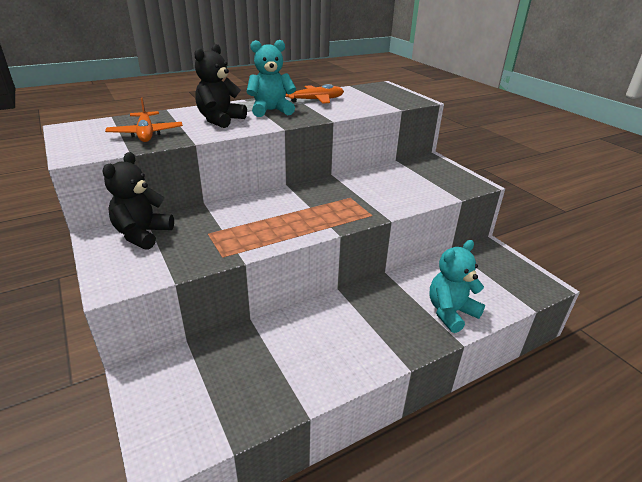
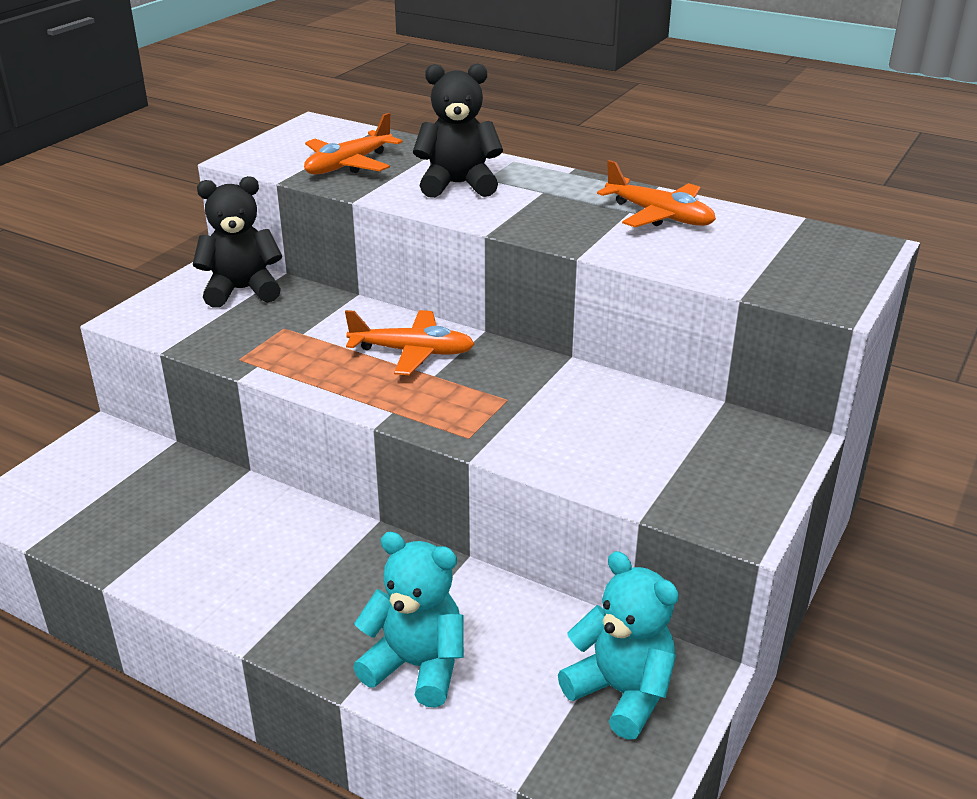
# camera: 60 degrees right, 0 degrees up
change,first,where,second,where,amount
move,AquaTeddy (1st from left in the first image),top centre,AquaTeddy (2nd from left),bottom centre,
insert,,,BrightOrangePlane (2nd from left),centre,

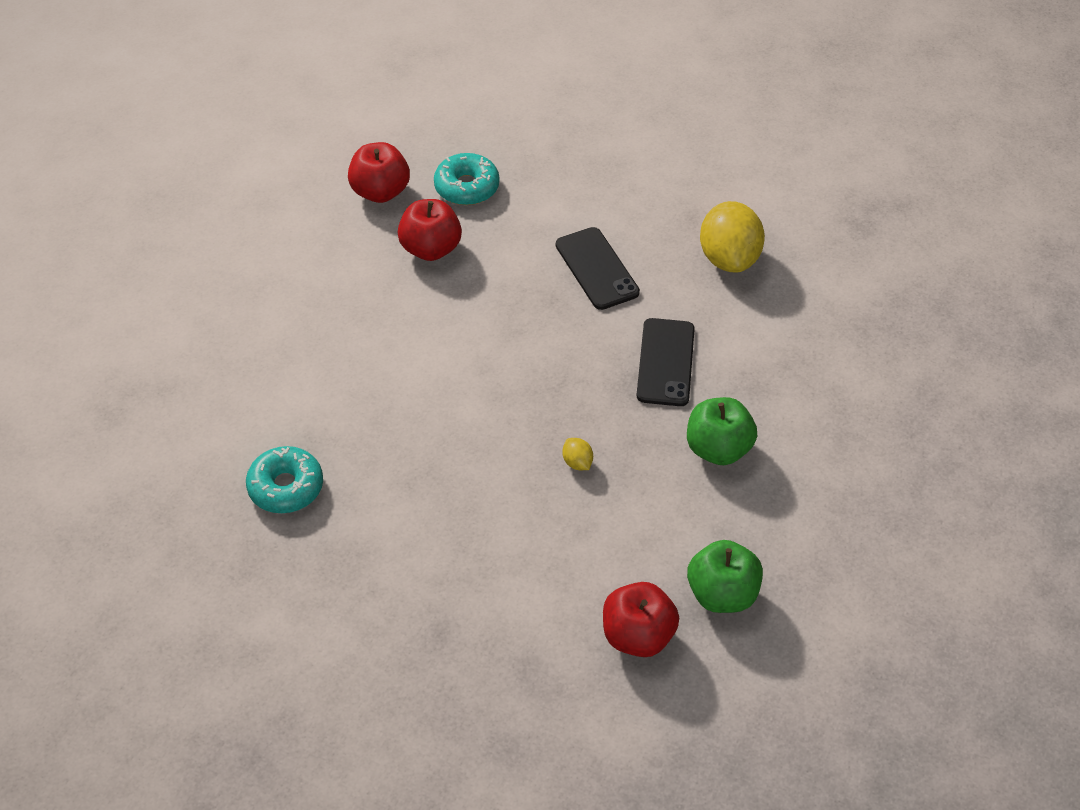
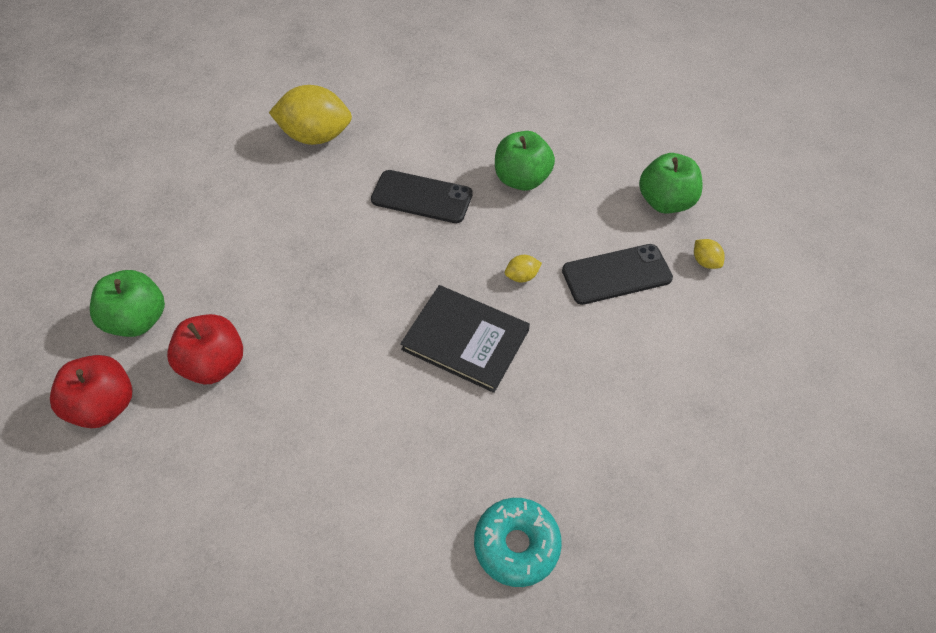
# camera: 80 degrees left, 5 degrees up
change,first,where,second,where,amount
replace,AquaGlazedDonut (2nd from left),top centre,LeafGreenApple (1st from left),middle left,
move,BlackPhone (1st from left in the first image),top centre,BlackPhone (2nd from left),centre,
replace,CrimsonApple (3rd from left),bottom centre,GoldenToyLemon (3rd from left),middle right,
insert,,,BlackHardcover,centre,

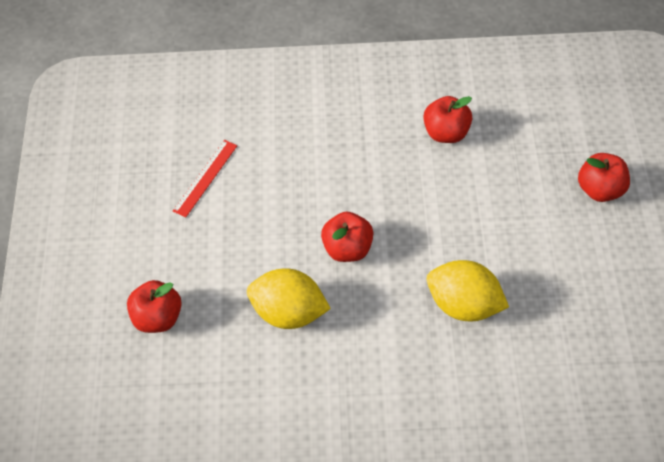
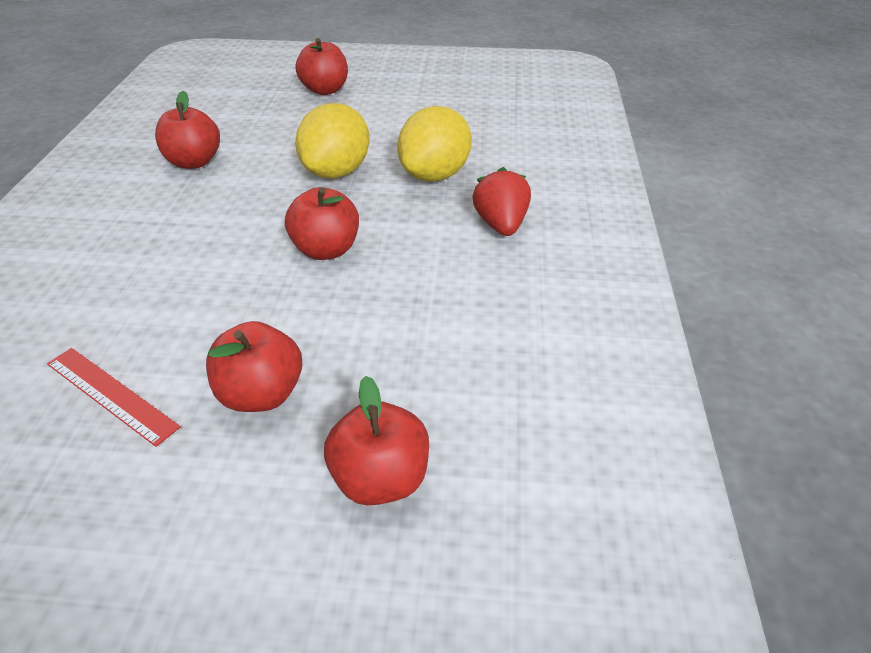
# camera: 85 degrees left, 15 degrees down
change,first,where,second,where,amount
move,GoldenToyLemon (1st from left),centre,,top centre,
insert,,,CrimsonToyStrawberry,top centre,
insert,,,CrimsonApple (2nd from left),middle left,

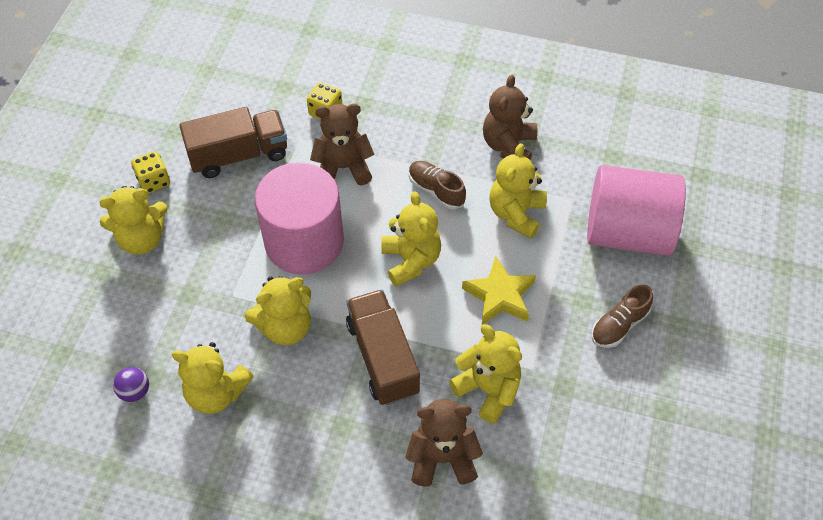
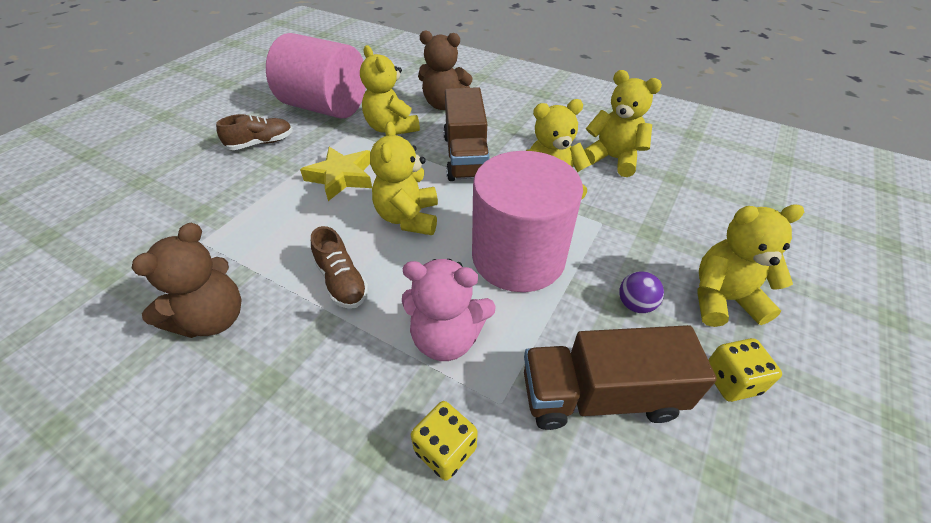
# camera: 165 degrees left, 10 degrees down
change,first,where,second,where,amount
recolor,BrownTeddy (1st from left),top centre,RosePinkTeddy,centre,
delete,GoldenTeddy (6th from left),centre,,,
move,RosePinkSolidCylinder (2nd from left in the first image),middle right,RosePinkSolidCylinder (1st from left),top centre,
move,VioletSphere,bottom left,,middle right,

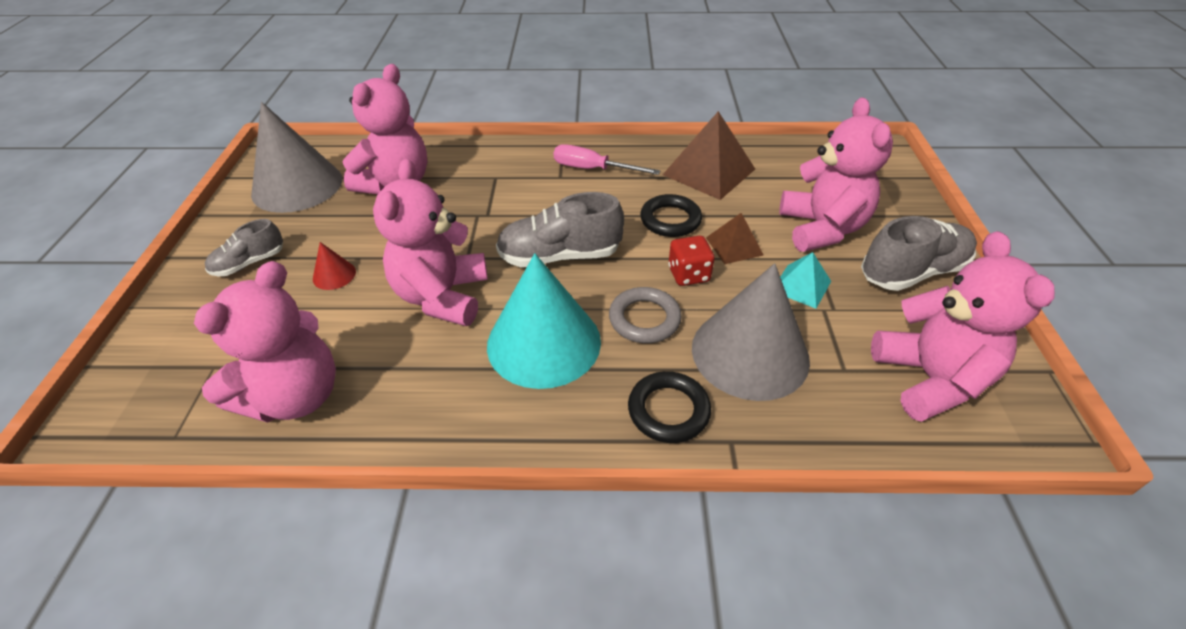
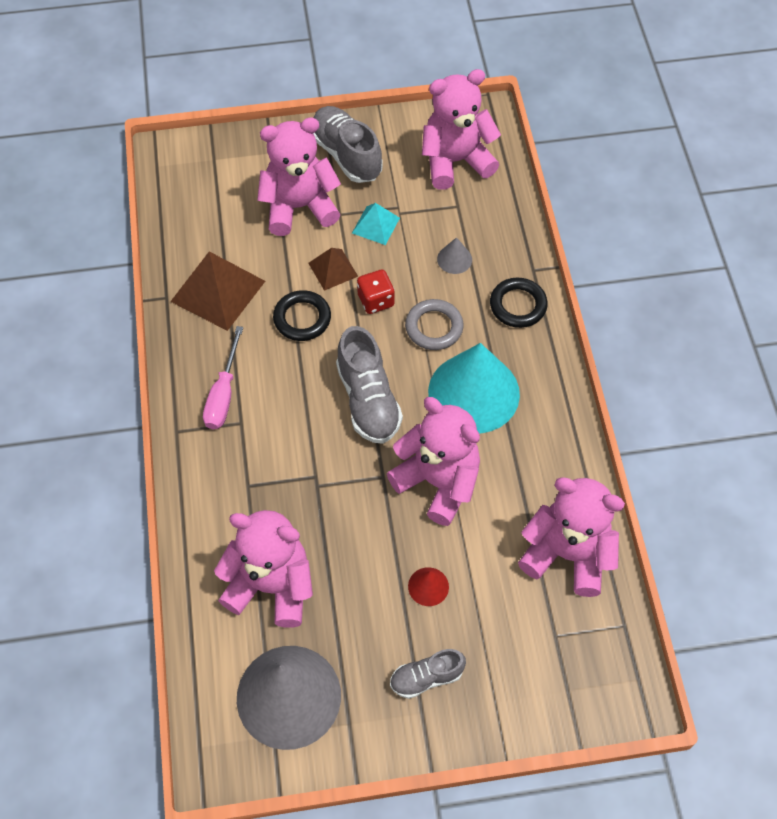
# camera: 100 degrees left, 15 degrees up
change,first,where,second,where,amount
rotate,RosePinkTeddy (3rd from left),centre,,centre,135 degrees counterclockwise
rotate,AshGreyShoe (1st from left in the first image),middle left,AshGreyShoe (3rd from left),bottom centre,120 degrees clockwise
resize,AshGreySolidCone (2nd from left),centre,,top centre,x0.41

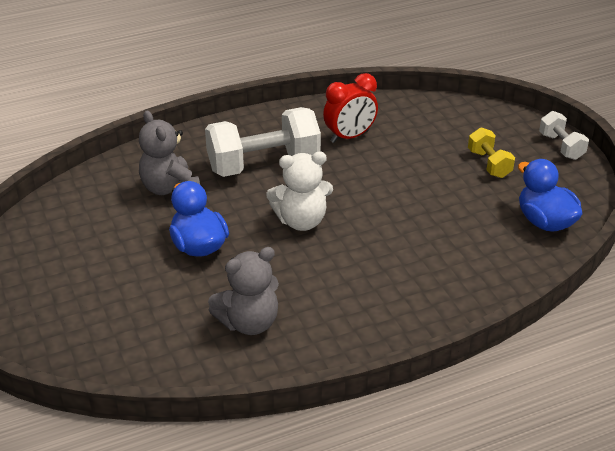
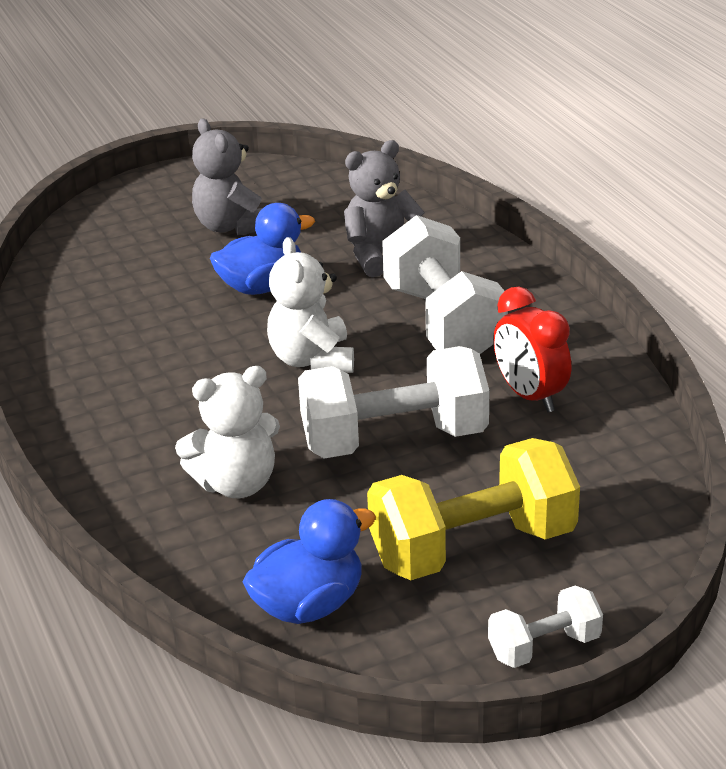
# camera: 90 degrees right, 5 degrees down
change,first,where,second,where,amount
resize,GoldenFreeWeight,middle right,,centre,x1.97
move,AshGreyTeddy (2nd from left in the first image),centre,AshGreyTeddy (1st from left),top left,
insert,,,WhiteFreeWeight (1st from left),centre,
insert,,,WhiteTeddy (1st from left),middle left,

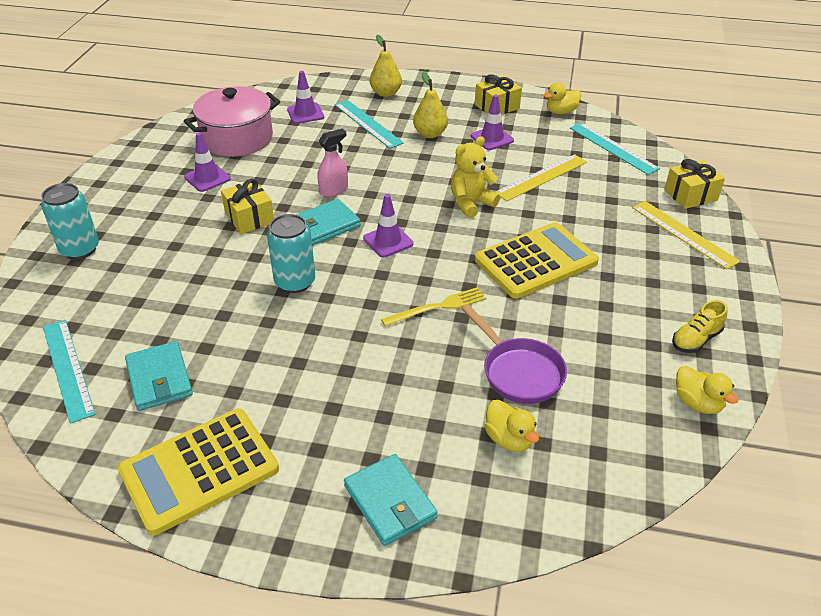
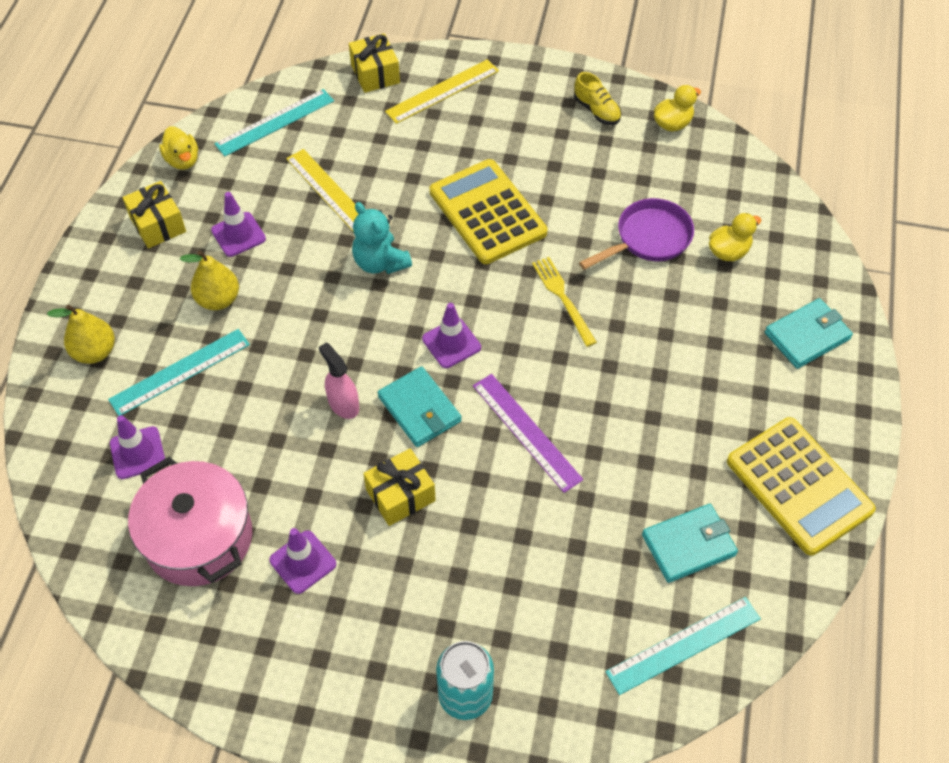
# camera: 90 degrees left, 15 degrees up
change,first,where,second,where,amount
recolor,GoldenTeddy,top centre,AquaTeddy,top centre,
replace,AquaSodaCan (2nd from left),centre,VioletMeasuringStick,centre,

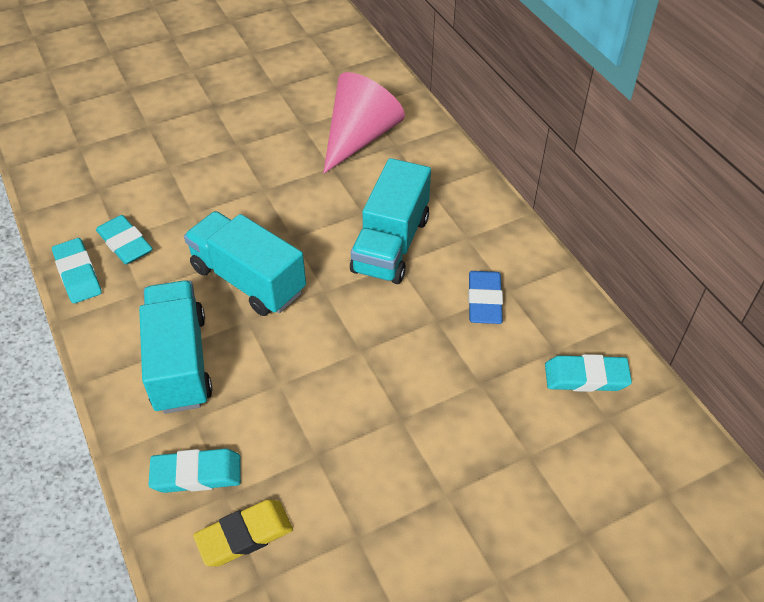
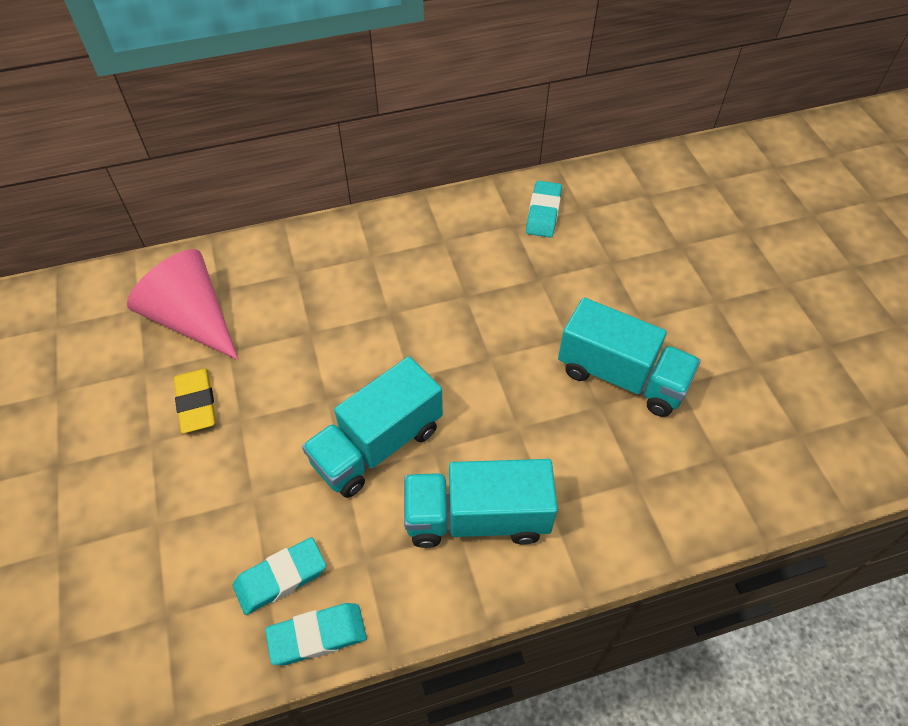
# camera: 80 degrees left, 5 degrees up
change,first,where,second,where,amount
move,AquaToyTruck (3rd from left),centre,,middle right,
delete,BluePencilEraser,centre,,,
delete,AquaPencilEraser (3rd from left),bottom left,,,
move,GoldenPencilEraser,bottom left,,middle left,

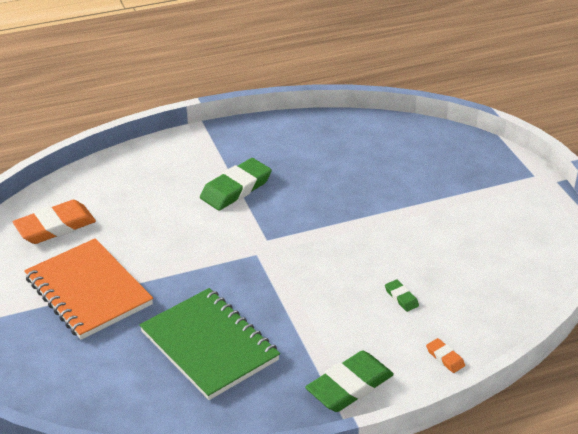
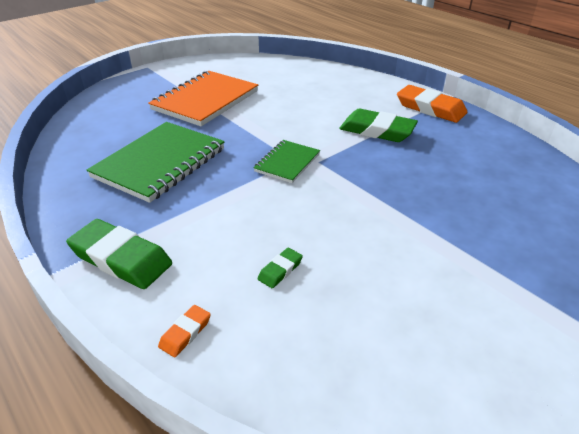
# camera: 70 degrees right, 0 degrees up
change,first,where,second,where,amount
move,BrightOrangePencilEraser (1st from left in the first image),middle left,BrightOrangePencilEraser (2nd from left),top right,
insert,,,LeafGreenExerciseBook (2nd from left),centre,

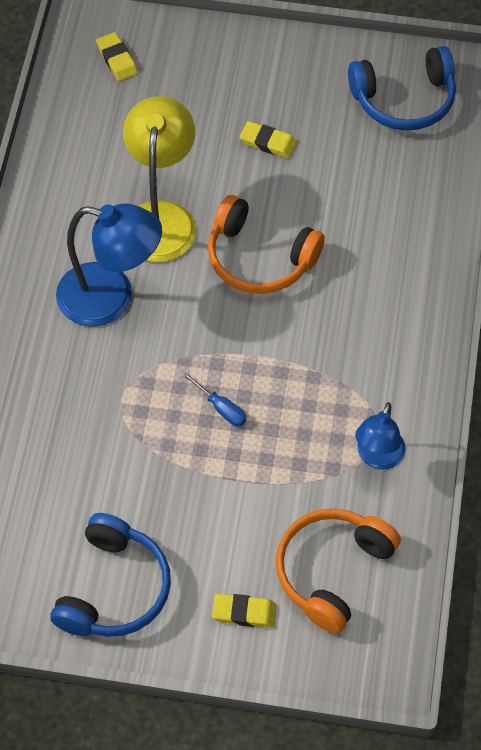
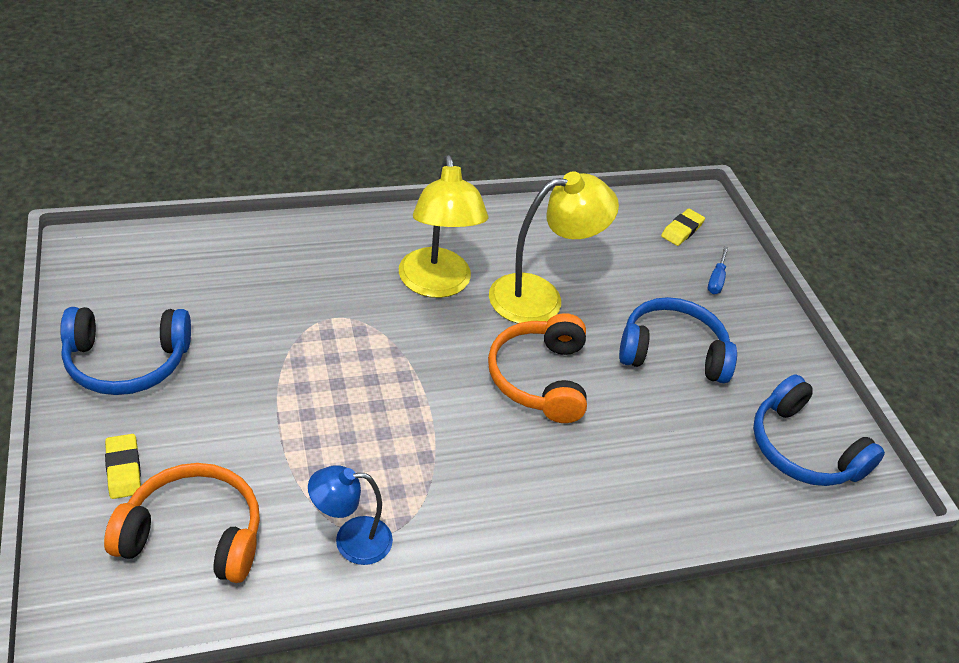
# camera: 60 degrees right, 15 degrees down
change,first,where,second,where,amount
replace,GoldenPencilEraser (3rd from left),top centre,BlueOverEarHeadphones (2nd from left),middle right,
recolor,BlueDeskLamp (1st from left),middle left,GoldenDeskLamp (1st from left),centre,
move,BlueHandScrewdriver,centre,,middle right,

